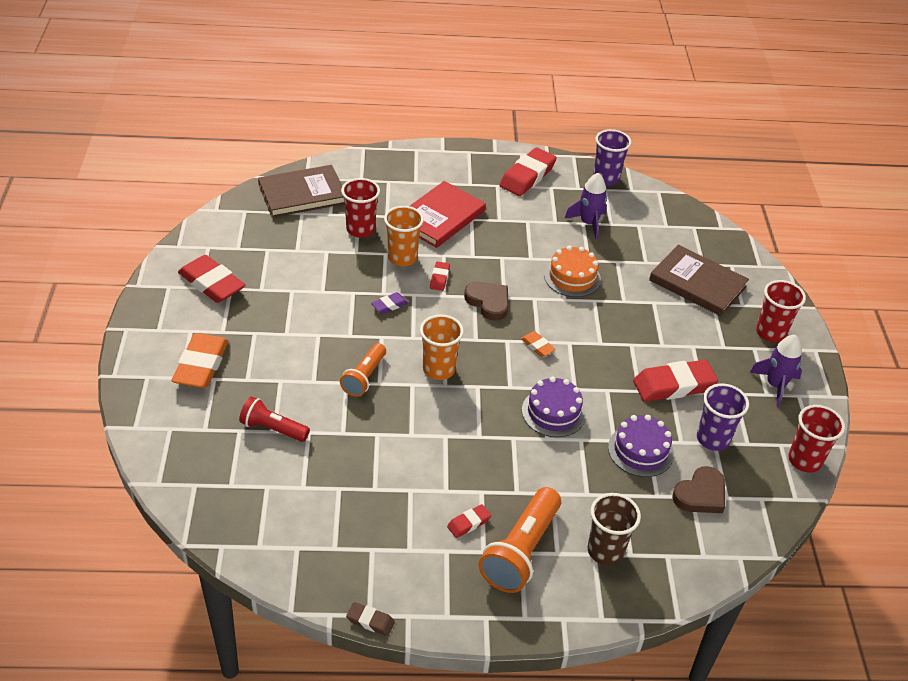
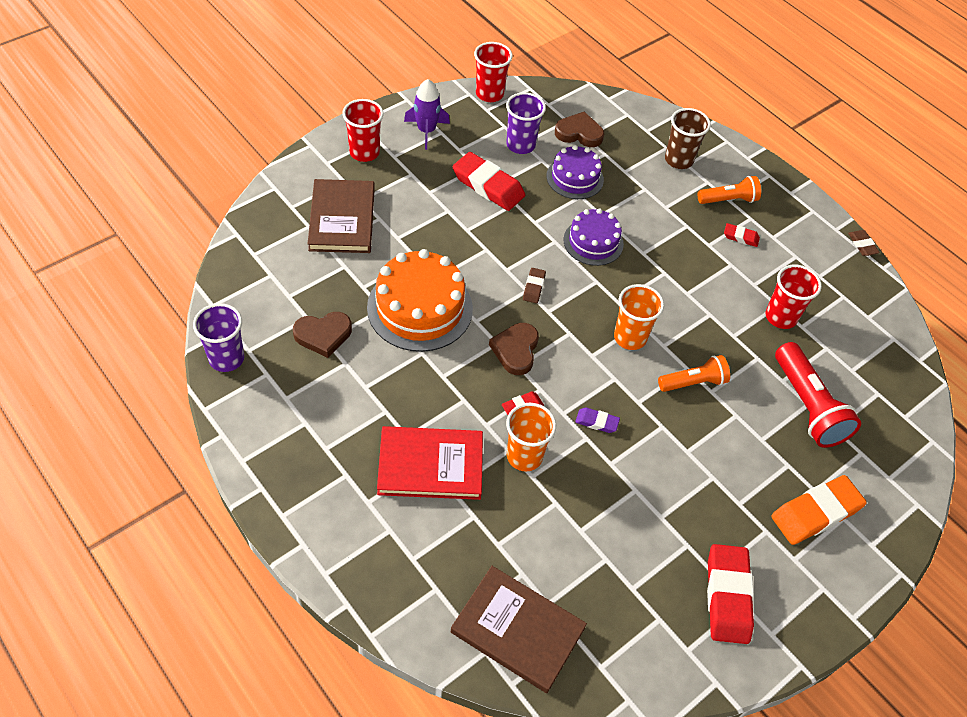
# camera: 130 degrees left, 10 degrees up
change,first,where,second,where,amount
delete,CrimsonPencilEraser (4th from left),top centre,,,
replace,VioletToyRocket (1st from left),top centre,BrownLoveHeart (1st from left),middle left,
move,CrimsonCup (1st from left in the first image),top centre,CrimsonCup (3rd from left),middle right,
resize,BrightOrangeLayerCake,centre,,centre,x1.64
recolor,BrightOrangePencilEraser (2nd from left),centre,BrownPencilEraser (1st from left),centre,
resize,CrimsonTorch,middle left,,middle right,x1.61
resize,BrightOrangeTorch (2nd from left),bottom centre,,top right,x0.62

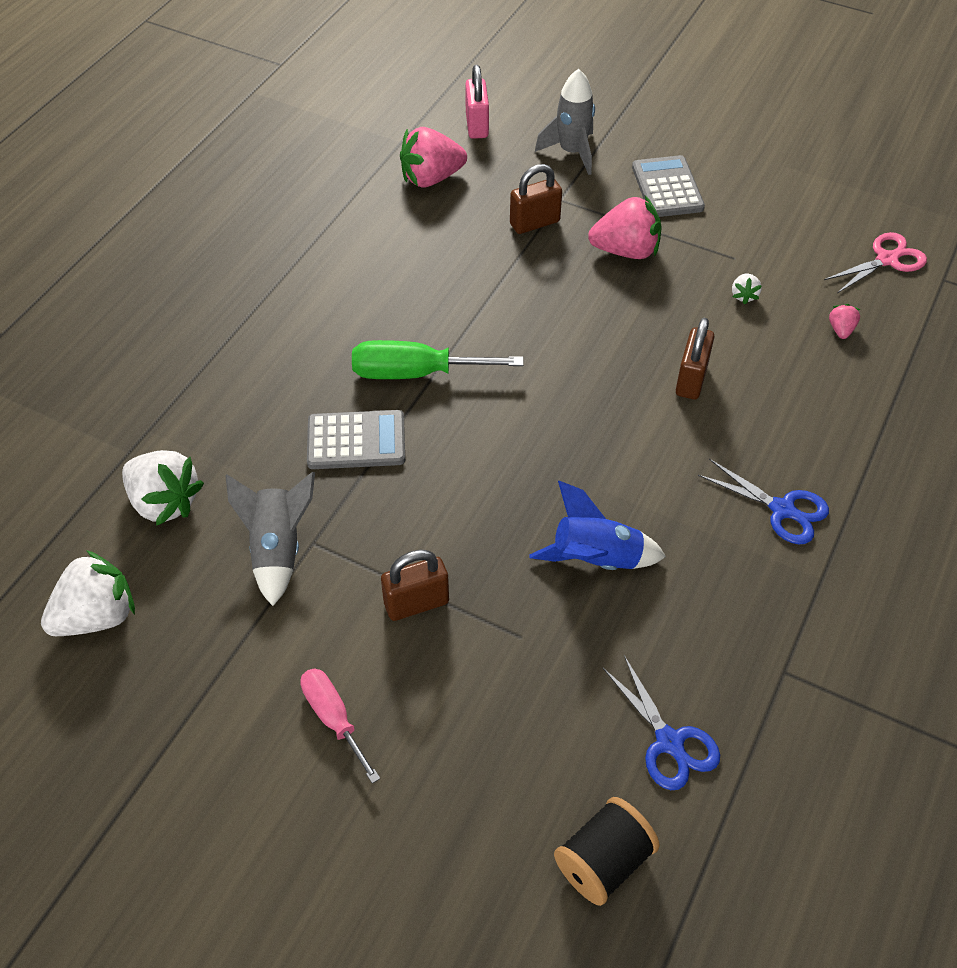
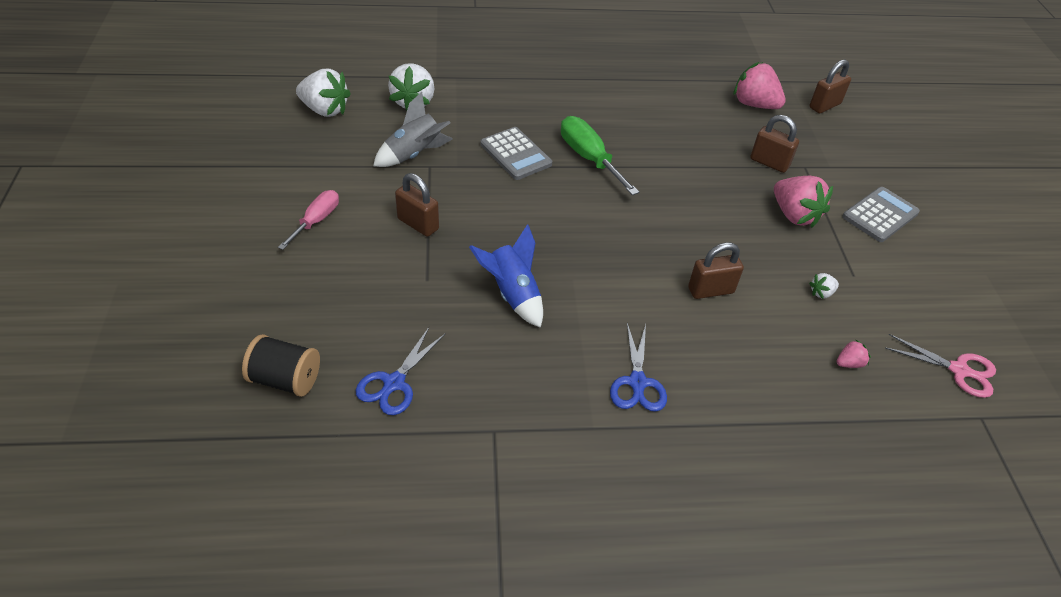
# camera: 55 degrees right, 5 degrees down
change,first,where,second,where,amount
recolor,RosePinkPadlock,top centre,BrownPadlock (4th from left),top right,
delete,AshGreyToyRocket (2nd from left),top centre,,,

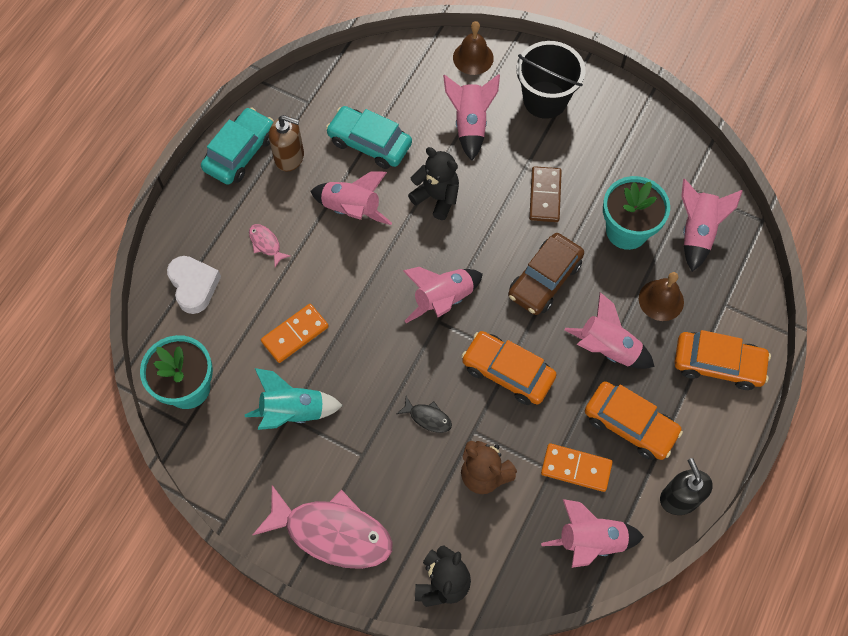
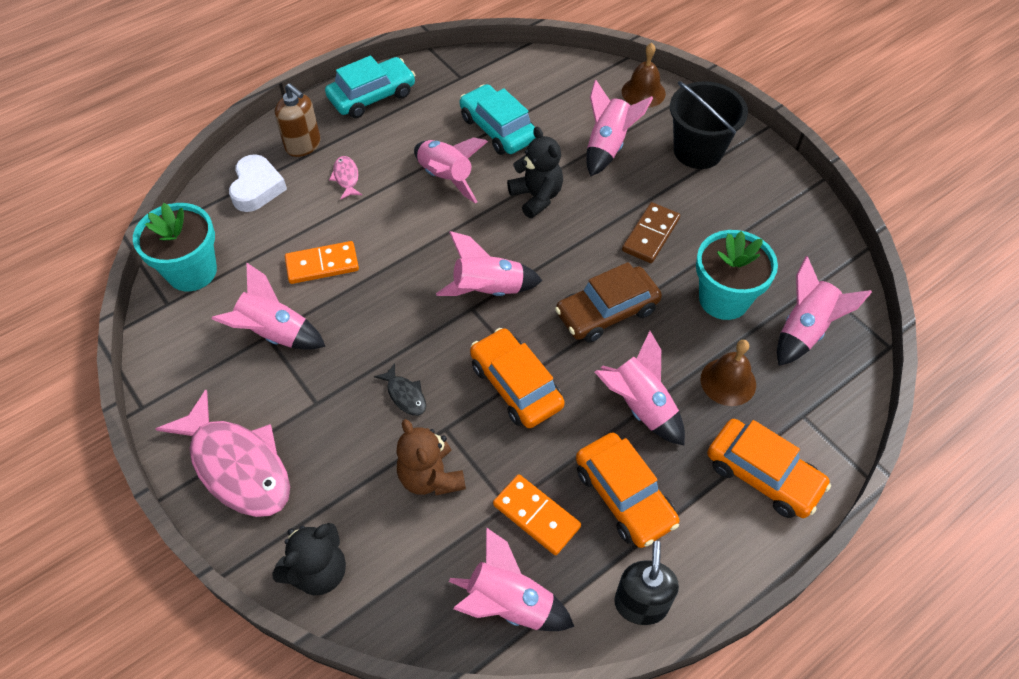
# camera: 25 degrees right, 10 degrees down
change,first,where,second,where,amount
move,BrownSoapDispenser,top centre,,top left,
recolor,AquaToyRocket,centre,RosePinkToyRocket (1st from left),middle left,

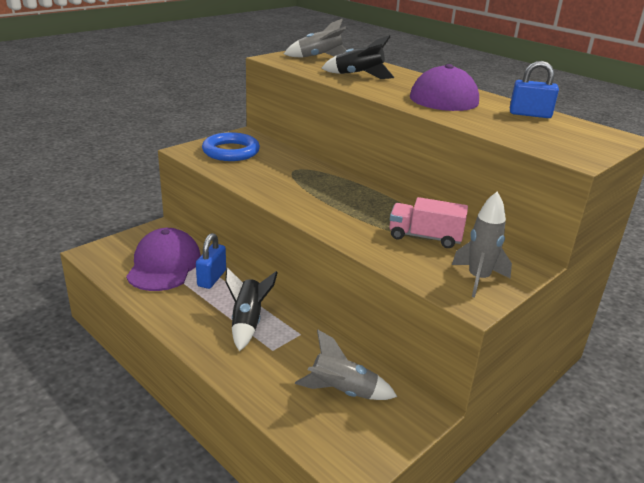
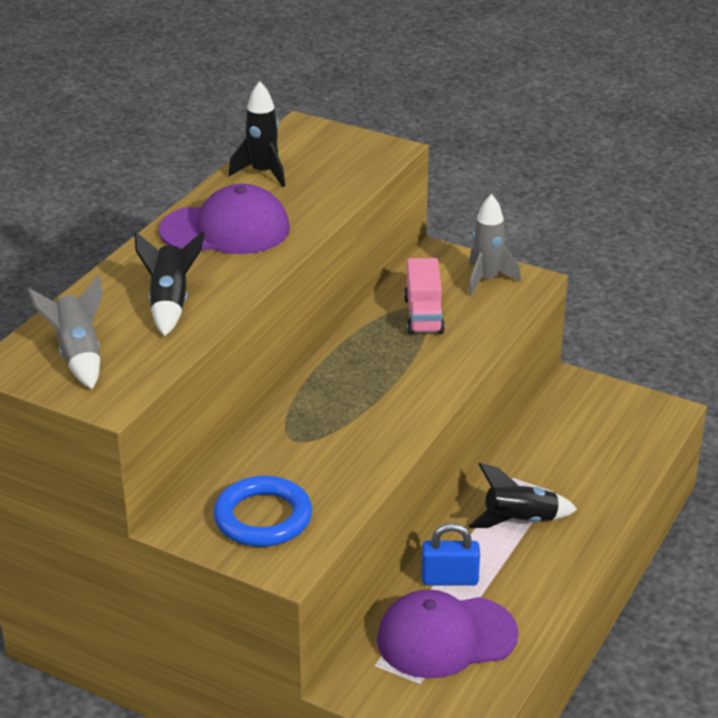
# camera: 105 degrees left, 5 degrees up
change,first,where,second,where,amount
replace,BluePadlock (2nd from left),top right,BlackToyRocket (2nd from left),top centre,
delete,AshGreyToyRocket (2nd from left),bottom centre,,,

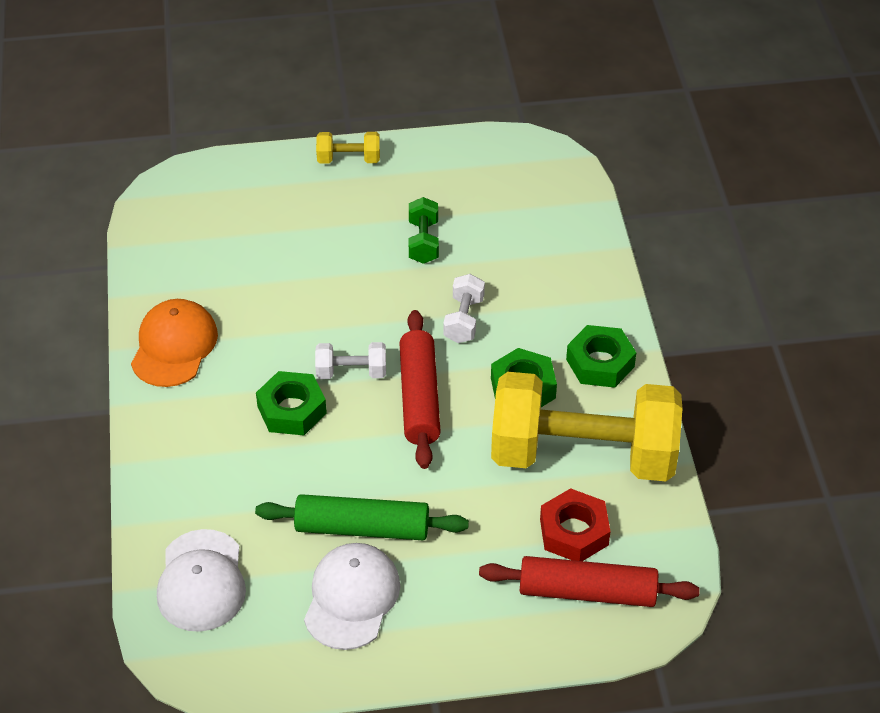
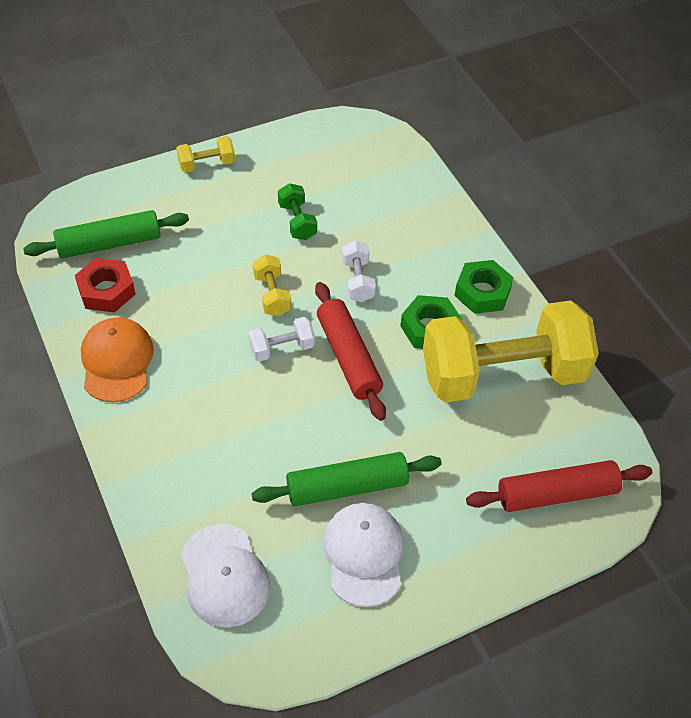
# camera: 20 degrees left, 5 degrees up
change,first,where,second,where,amount
delete,LeafGreenHexagonNut (1st from left),middle left,,,
move,CrimsonHexagonNut,bottom centre,,middle left,
insert,,,LeafGreenDoughRoller (1st from left),top left,
insert,,,GoldenFreeWeight (2nd from left),centre,

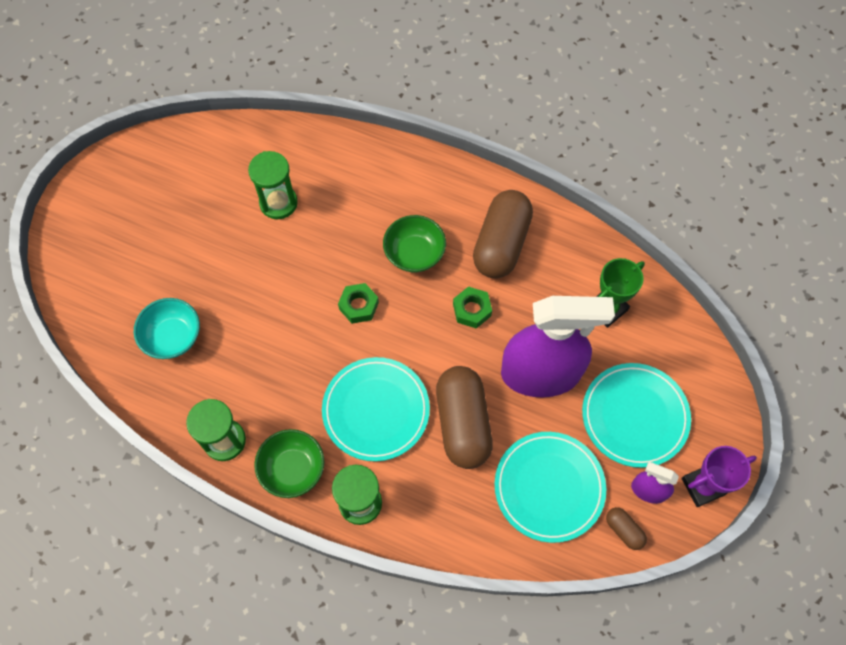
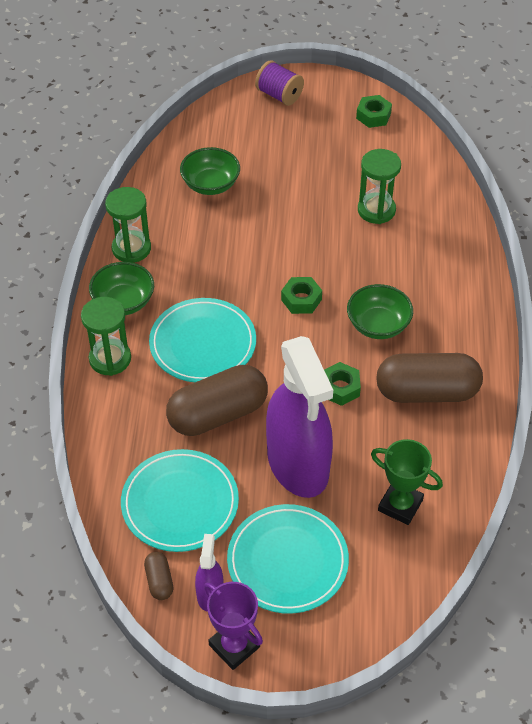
# camera: 70 degrees right, 15 degrees down
change,first,where,second,where,amount
recolor,AquaBowl,middle left,LeafGreenBowl (2nd from left),top centre,
rotate,BrownCapsule (3rd from left in the first image),bottom right,BrownCapsule (1st from left),bottom left,45 degrees counterclockwise
insert,,,VioletBobbin,top centre,
insert,,,LeafGreenHexagonNut (3rd from left),top right,

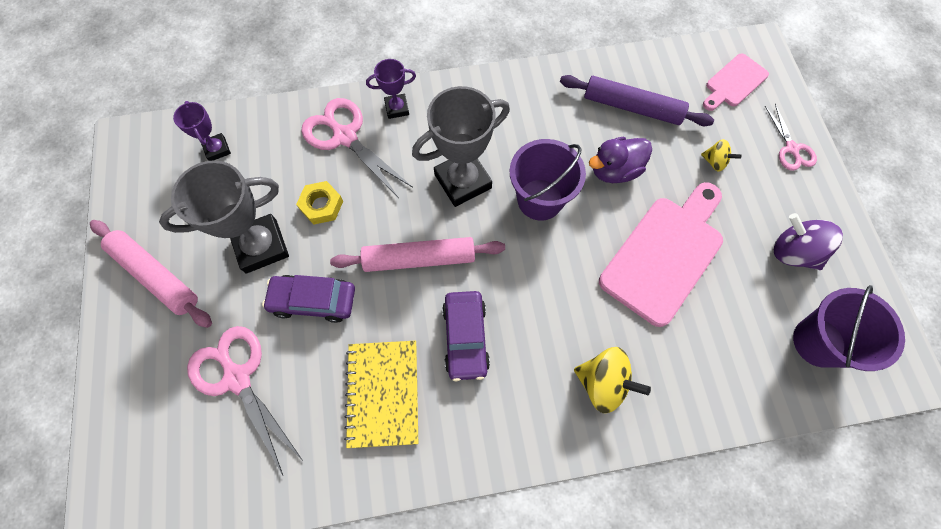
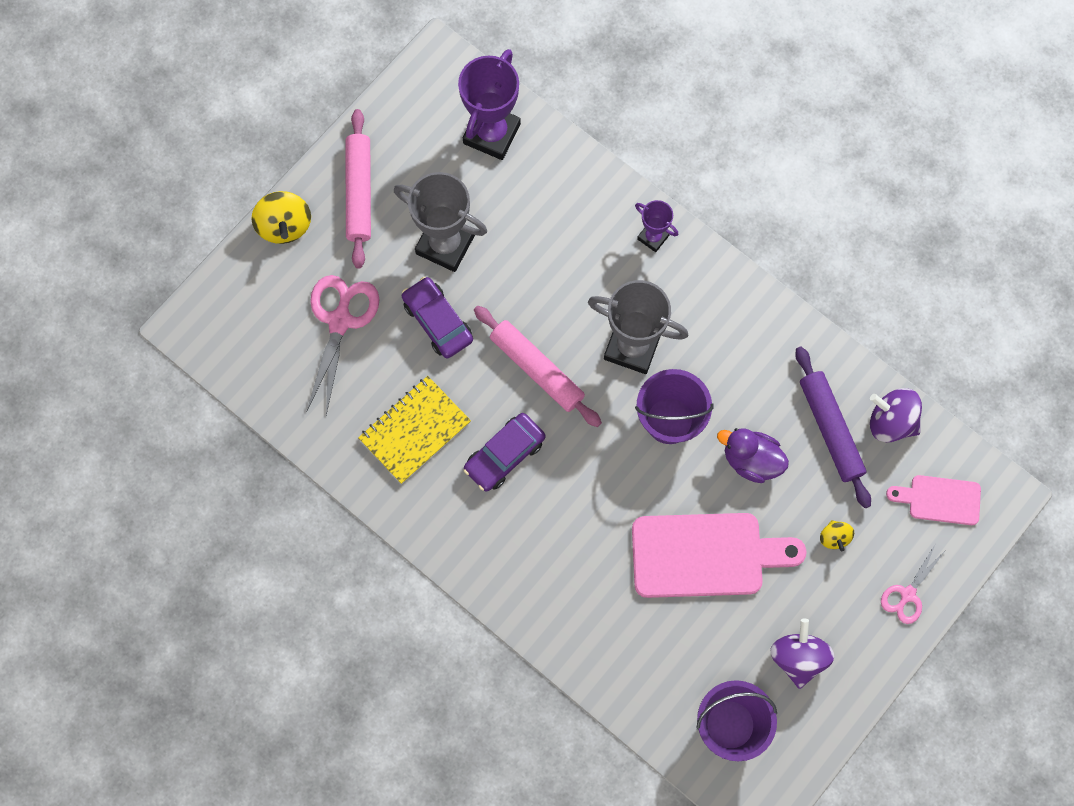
# camera: 50 degrees right, 5 degrees up
change,first,where,second,where,amount
delete,RosePinkShears (2nd from left),top centre,,,
resize,VioletPrizeCup (1st from left),top left,,top centre,x1.90
delete,GoldenHexagonNut,centre,,,
move,GoldenToyTop (1st from left),bottom centre,,top left,
insert,,,VioletToyTop (2nd from left),middle right,

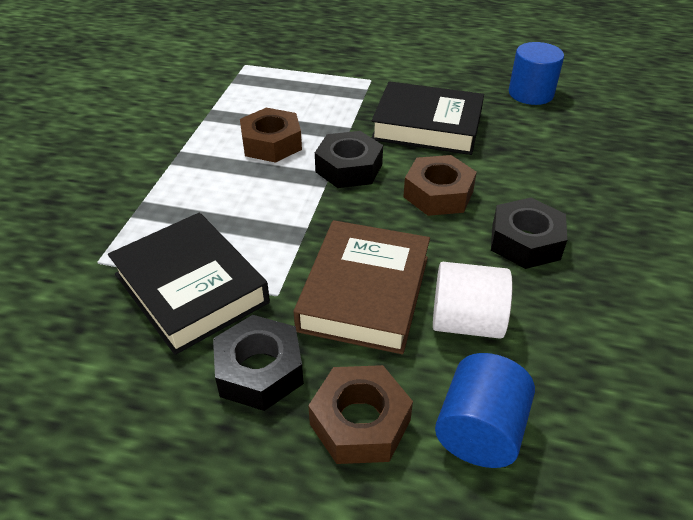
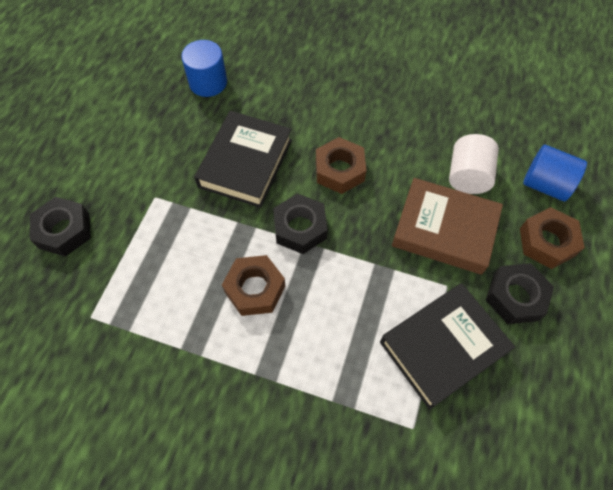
# camera: 85 degrees left, 20 degrees up
change,first,where,second,where,amount
move,BlackHexagonNut (3rd from left in the first image),middle right,BlackHexagonNut (1st from left),middle left,

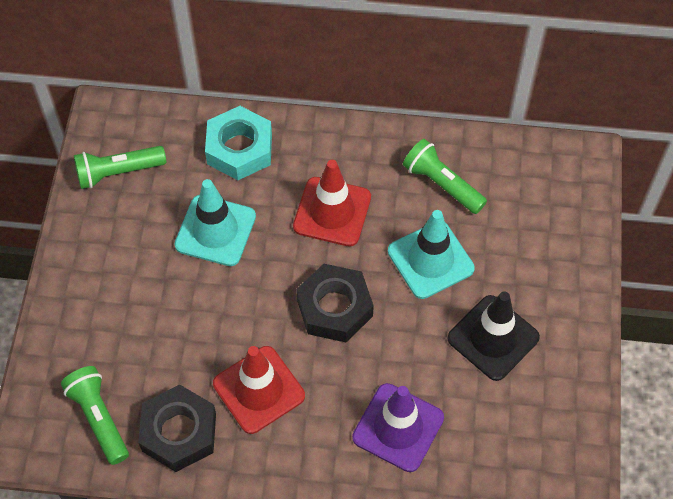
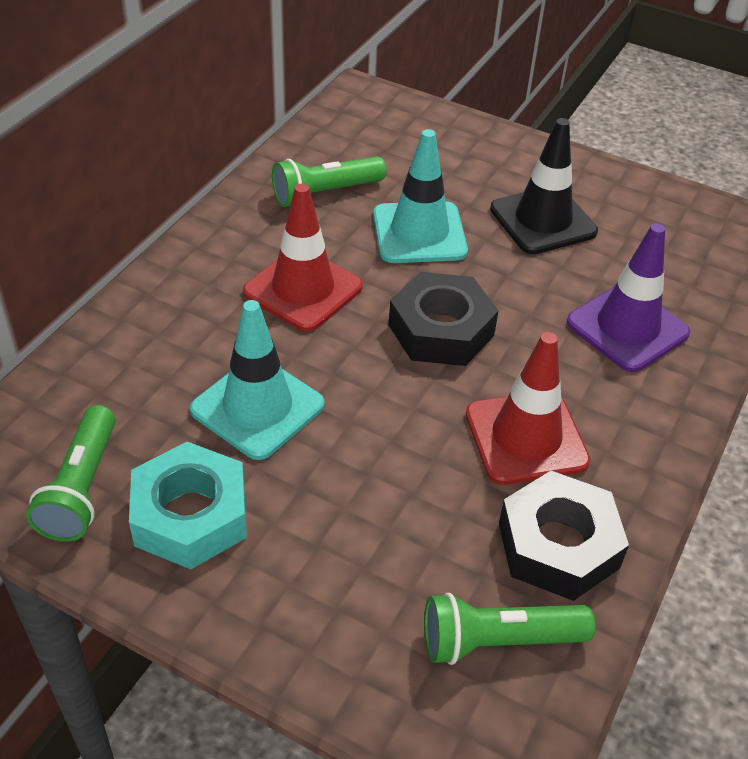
# camera: 70 degrees left, 15 degrees down
change,first,where,second,where,amount
move,AquaHexagonNut,top centre,,middle left,

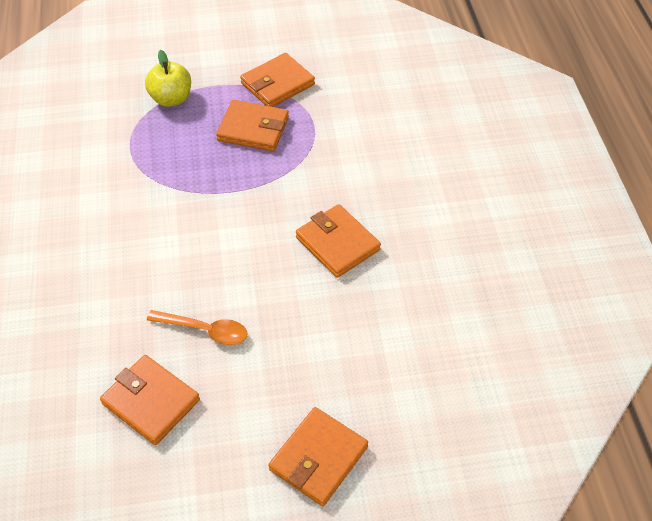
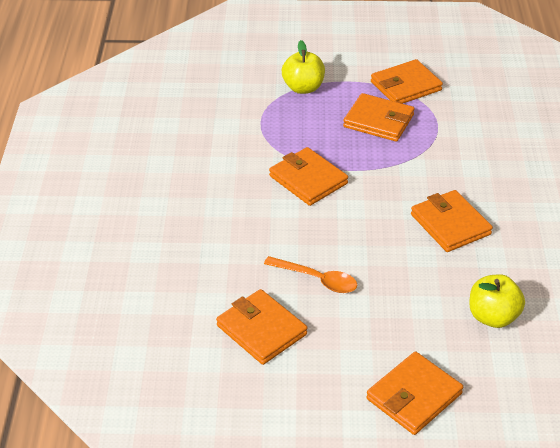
# camera: 10 degrees right, 10 degrees down
change,first,where,second,where,amount
insert,,,BrightOrangeCardWallet (2nd from left),centre,
insert,,,GoldenApple (2nd from left),bottom right,

